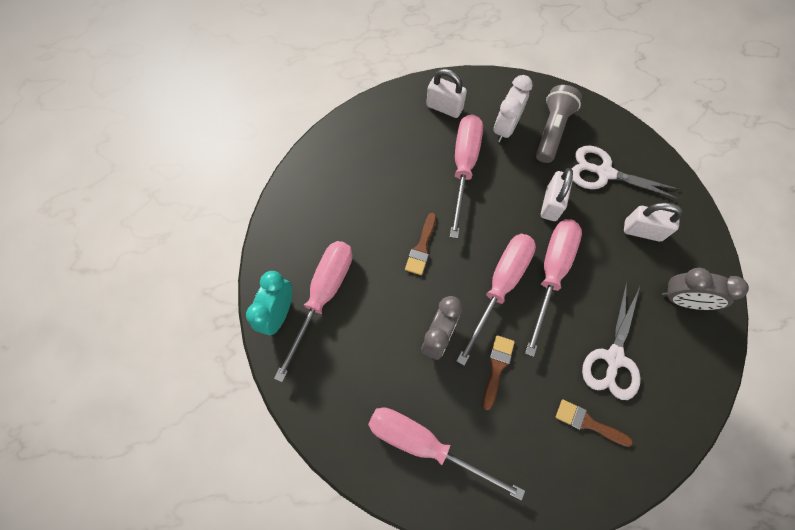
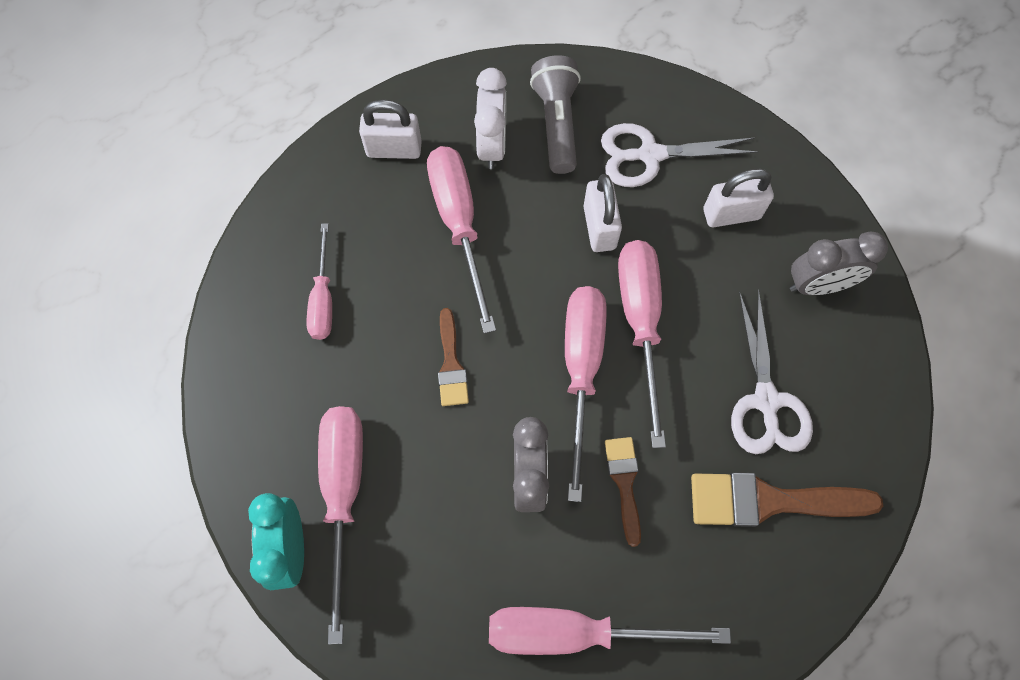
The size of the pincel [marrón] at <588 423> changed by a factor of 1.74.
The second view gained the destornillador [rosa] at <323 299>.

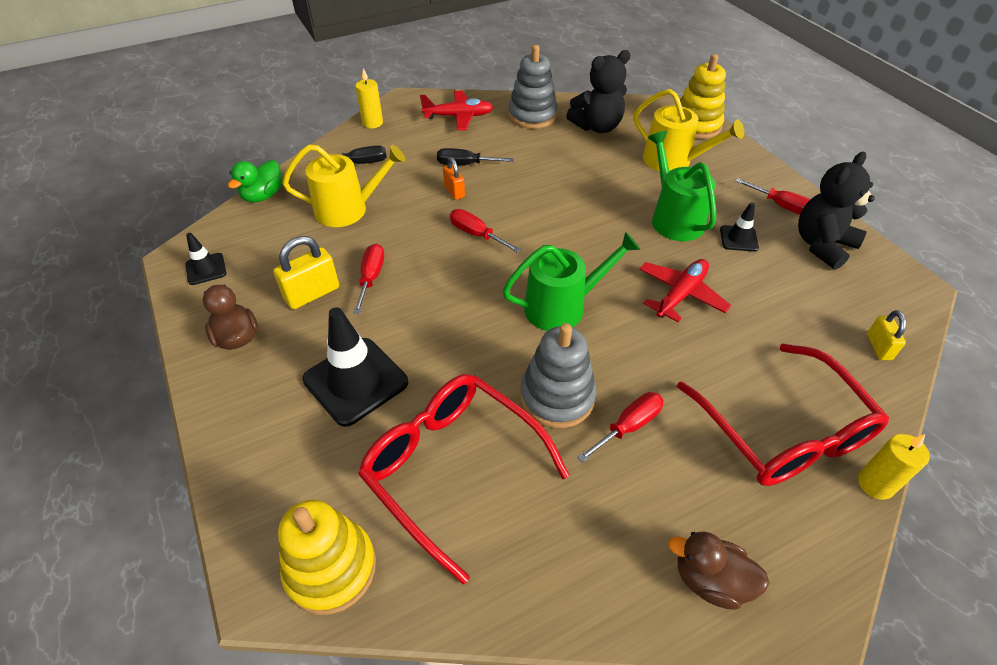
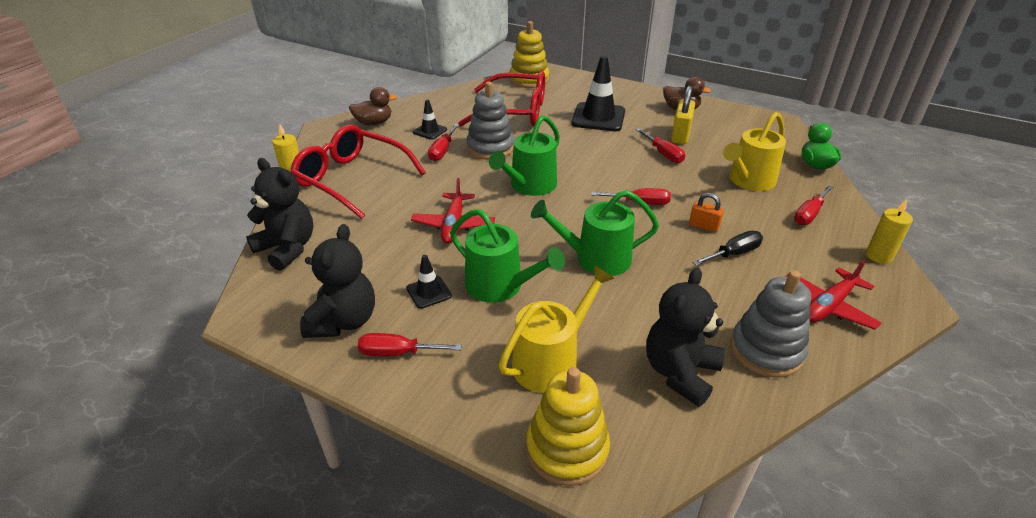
The cono de tráfico [negro] ended up elsewhere, having gone from <206 269> to <430 131>.
What was the destornillador [negro] at <359 163> turned into the destornillador [rojo] at <809 214>.
The regadera [amarillo] at <673 161> ended up facing another way, 135 degrees clockwise from before.
Where the candado [amarillo] stood at <878 347>, the osito [negro] came to stand at <287 248>.
The second view gained the regadera [verde] at <596 258>.

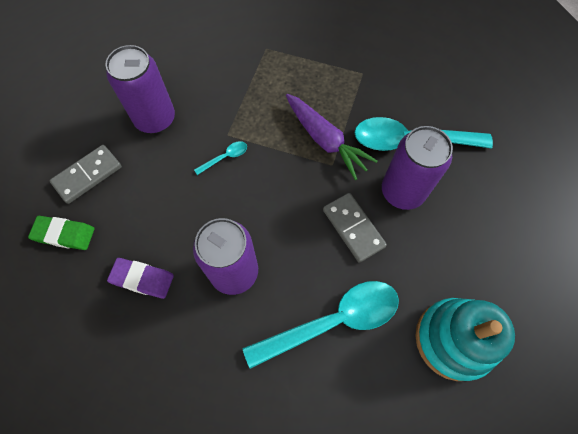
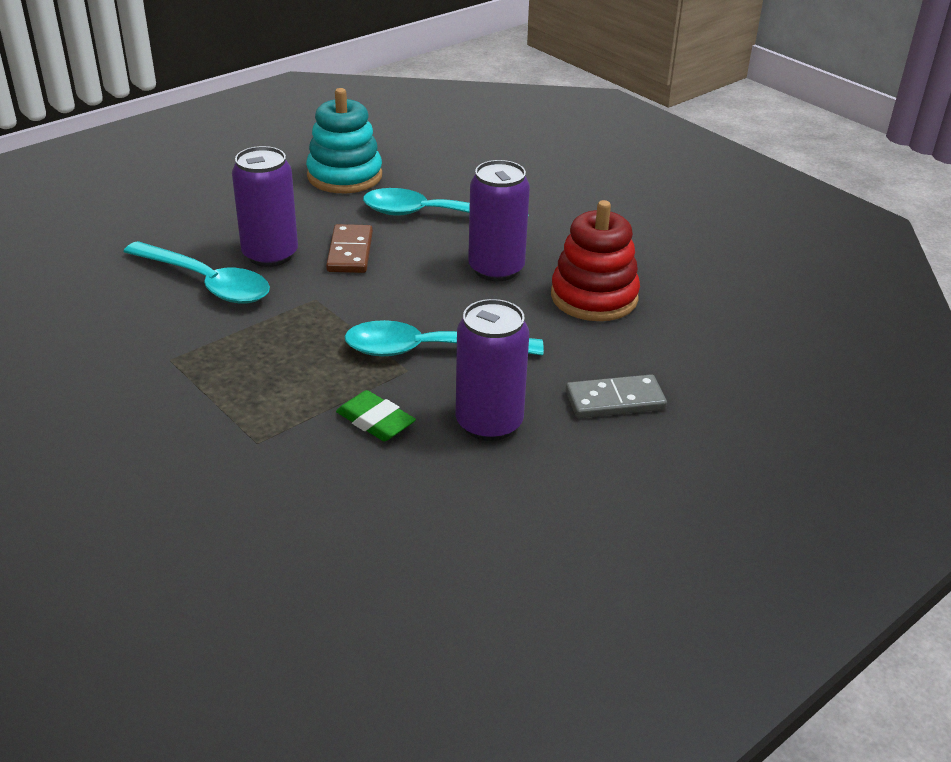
The goma de borrar [verde] ended up elsewhere, having gone from <64 234> to <375 421>.
Where the goma de borrar [morado] stood at <142 279>, the juguete apilable [rojo] came to stand at <594 297>.
The size of the cuchara [turquesa] at <225 157> changed by a factor of 2.39.
The second view lost the zanahoria [morado] at <325 140>.
What was the ficha de dominó [gris] at <353 228> turned into the ficha de dominó [marrón] at <350 252>.

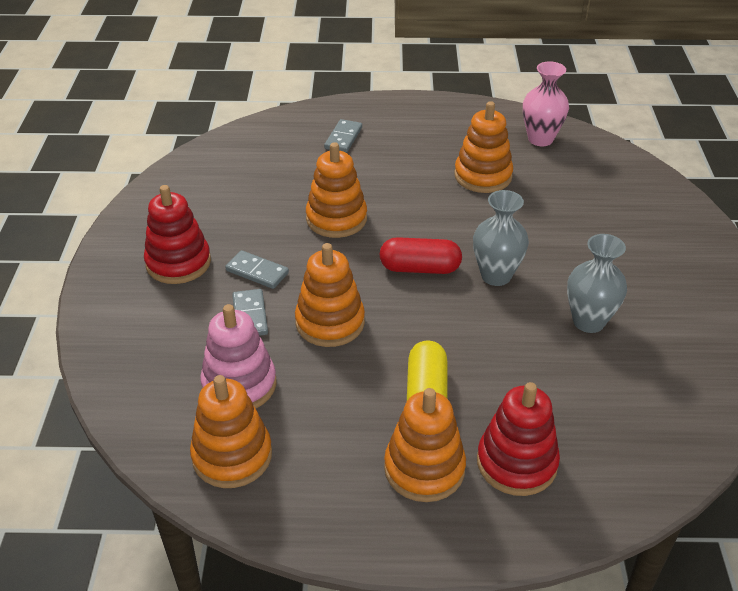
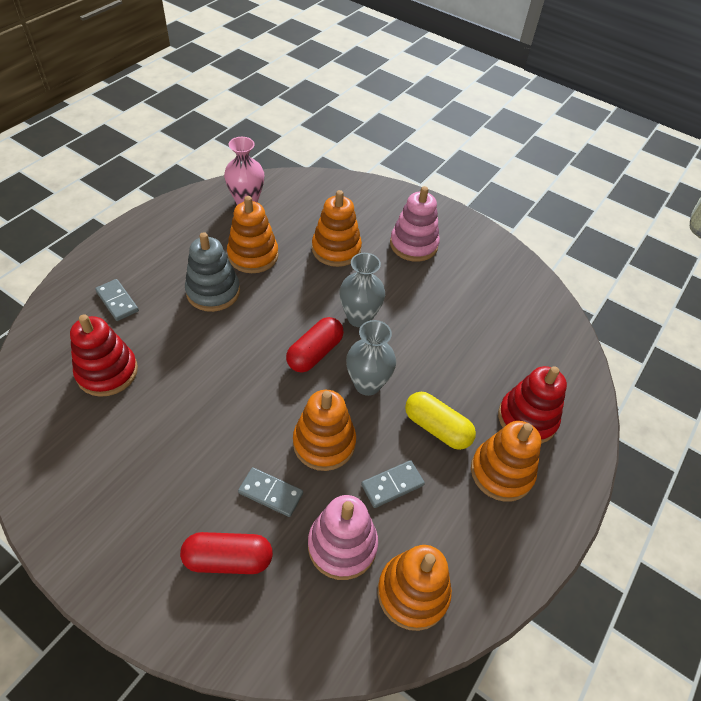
The juguete apilable [rojo] ended up elsewhere, having gone from <178 263> to <107 372>.
The ficha de dominó [gris] ended up elsewhere, having gone from <257 272> to <392 485>.
The juguete apilable [naranja] ended up elsewhere, having gone from <336 219> to <336 249>.
The florero [gris] ended up elsewhere, having gone from <588 321> to <367 384>.
The second view gained the cápsula [rojo] at <228 559>.
The second view gained the juguete apilable [gris] at <213 292>.
The second view gained the juguete apilable [rosa] at <413 244>.

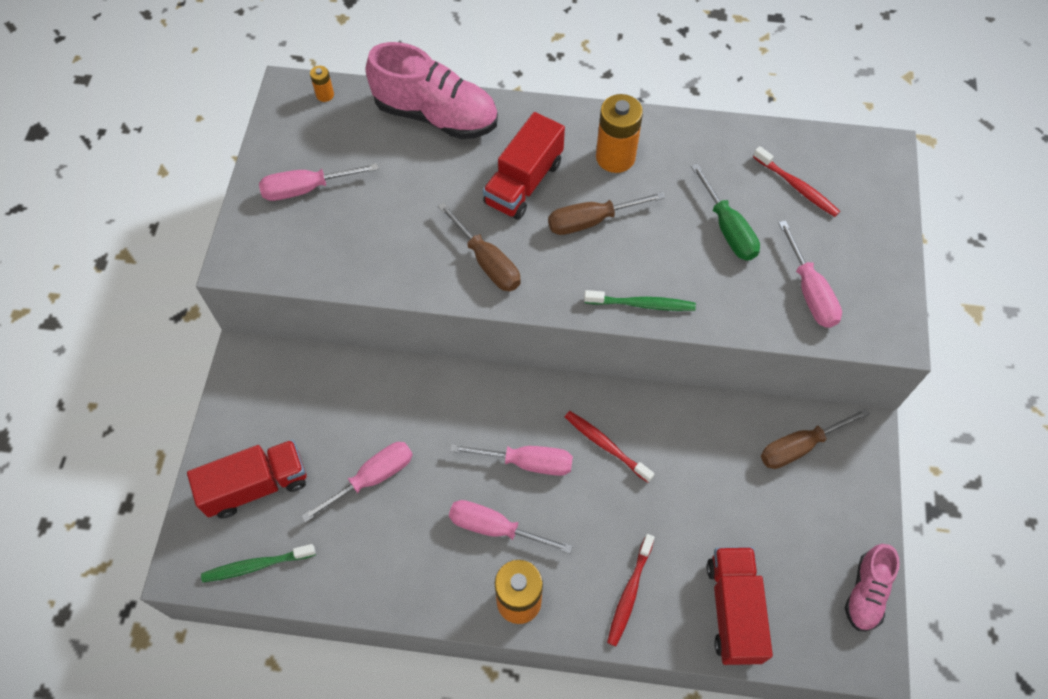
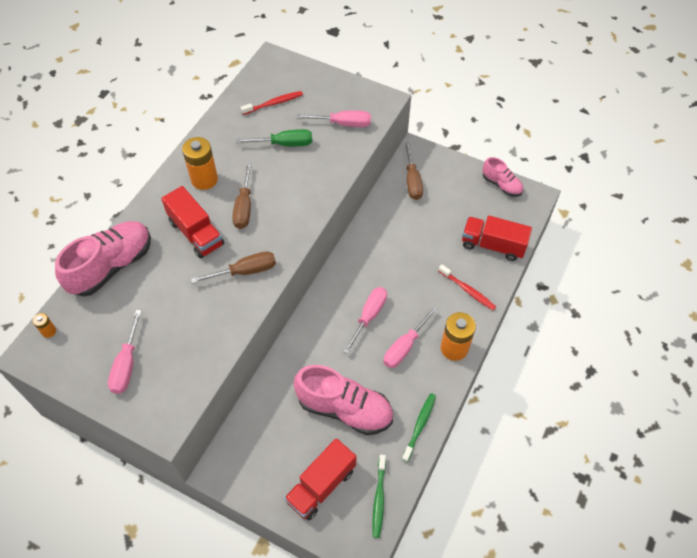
The camión [rojo] at <256 486> ended up facing another way, 135 degrees counterclockwise from before.
Where the destornillador [rosa] stood at <372 478>, the zapato [rosa] came to stand at <345 409>.
The second view lost the cepillo de dientes [rojo] at <606 445>.
The cepillo de dientes [verde] ended up elsewhere, having gone from <642 304> to <419 426>.

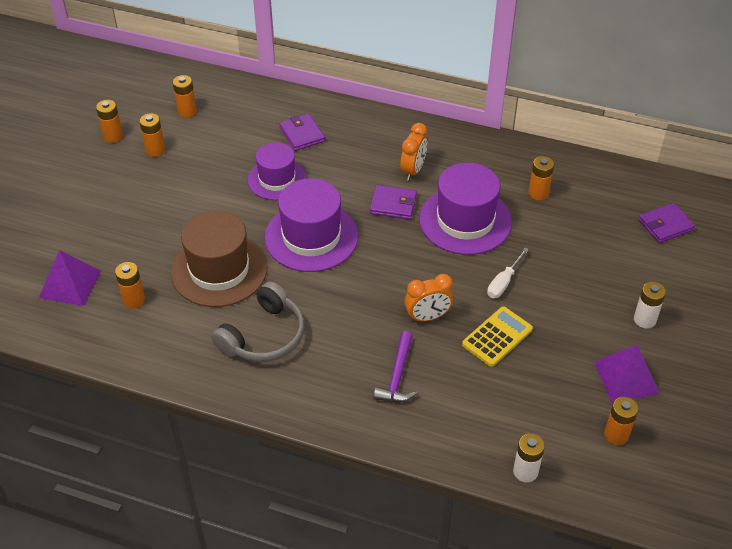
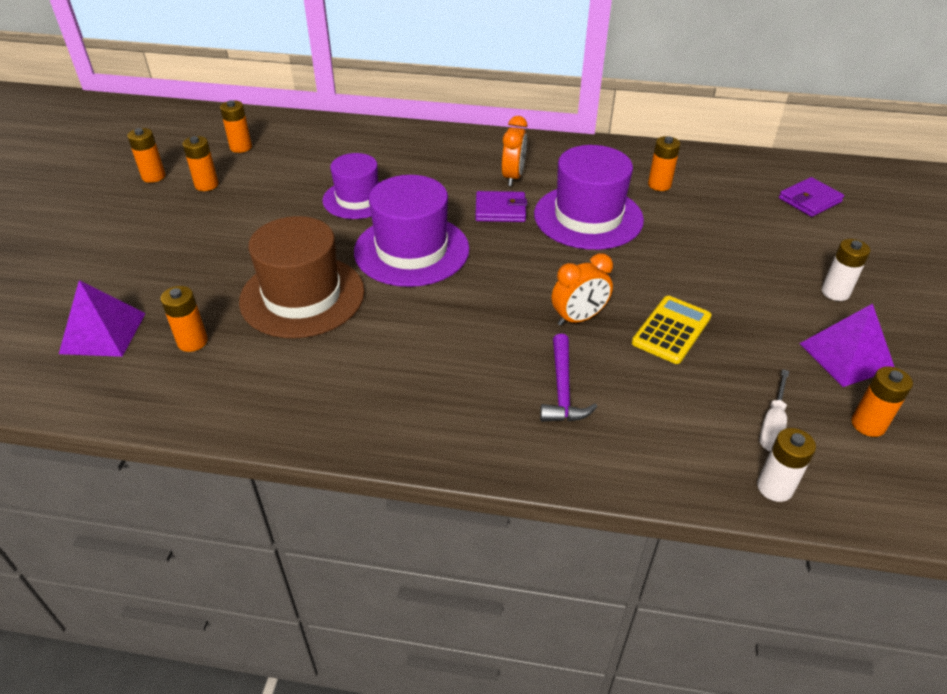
The second view lost the auriculares [gris] at <264 336>.
The second view lost the cartera [morado] at <302 134>.
The destornillador [blanco] ended up elsewhere, having gone from <504 282> to <772 424>.

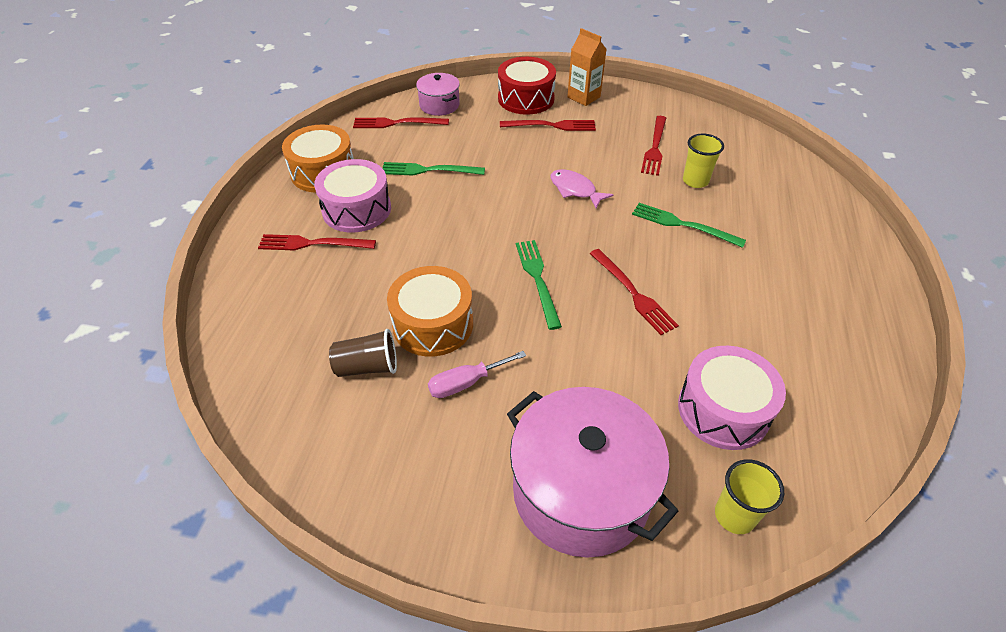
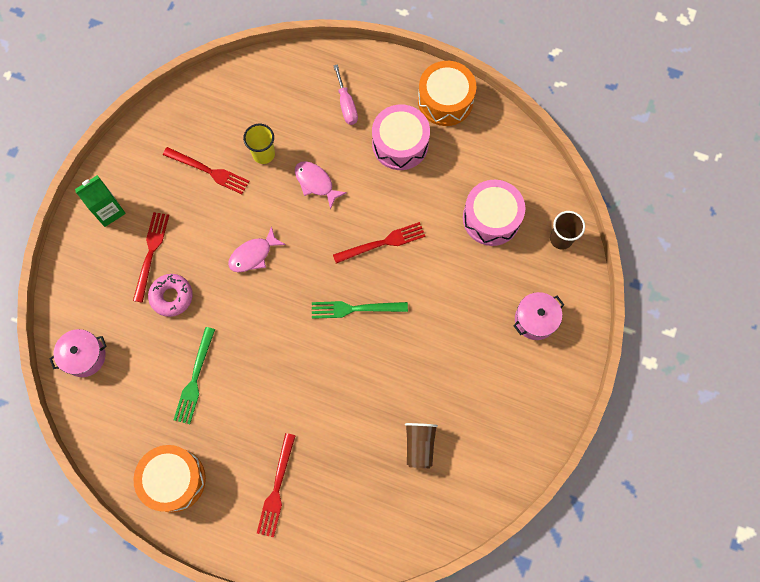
The tambor [rosa] ended up elsewhere, having gone from <356 209> to <400 144>.
The second view lost the tenedor [rojo] at <397 123>.
The tambor [naranja] ended up elsewhere, having gone from <433 324> to <445 100>.
The destornillador [rosa] ended up elsewhere, having gone from <466 383> to <346 105>.
The second view lost the tambor [rojo] at <526 99>.
The size of the olla [rosa] at <581 491> changed by a factor of 0.51.
What was the cartón de leche [naranja] at <583 97> turned into the cartón de leche [verde] at <109 211>.
Where the tenedor [verde] stood at <682 225>, the pez [rosa] came to stand at <316 183>.
What was the vaso [amarillo] at <734 515> turned into the vaso [marrón] at <561 239>.
The second view gained the rosquilla [rosa] at <171 296>.

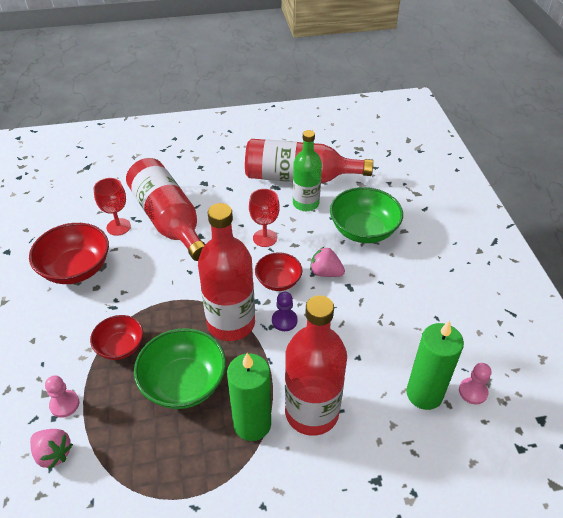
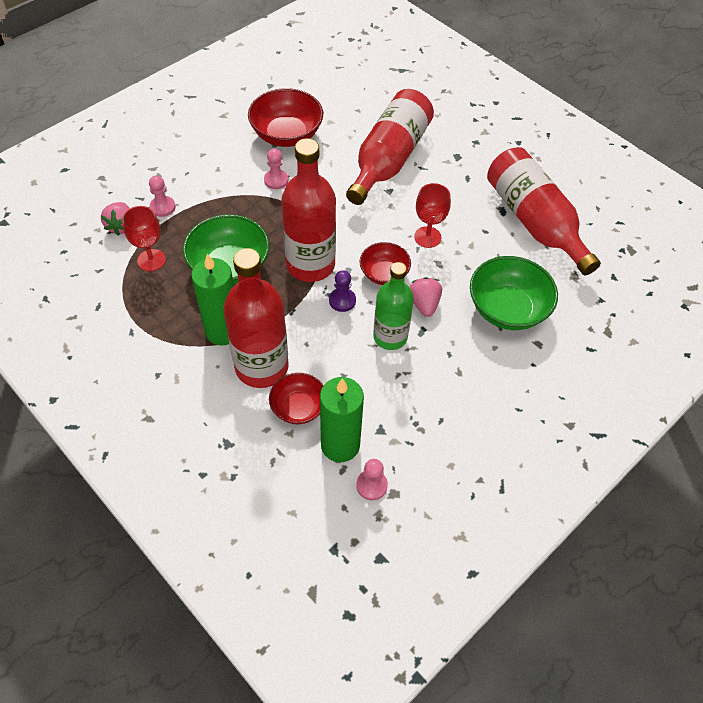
The cuenco [rojo] ended up elsewhere, having gone from <120 346> to <298 407>.
The copa [rojo] ended up elsewhere, having gone from <118 227> to <151 260>.
The botella [verde] ended up elsewhere, having gone from <306 203> to <390 337>.
The second view gained the peón [rosa] at <276 180>.

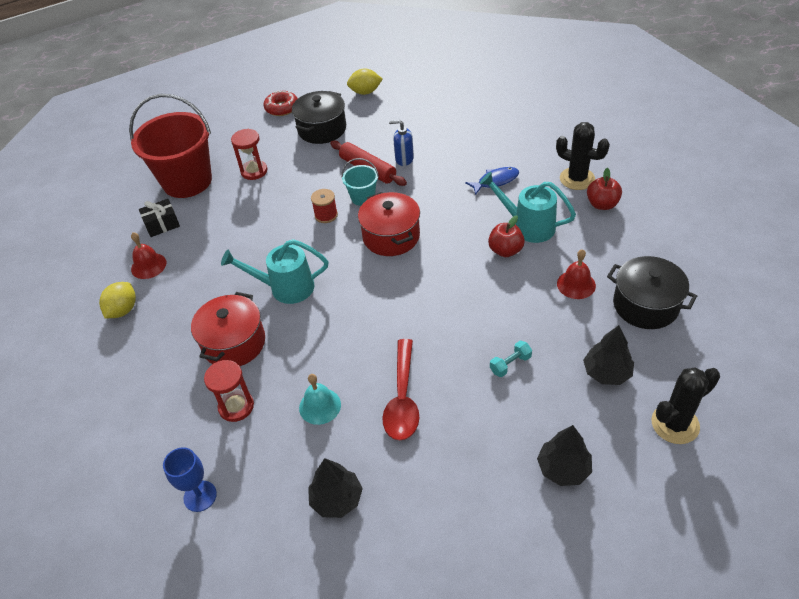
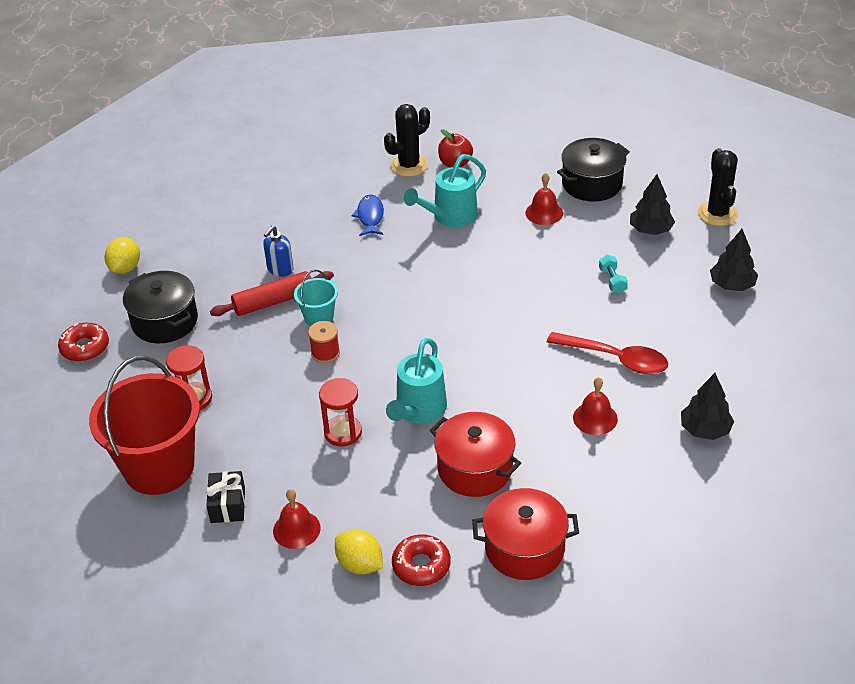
The second view lost the copa [azul] at <200 496>.
The reloj de arena [rojo] ended up elsewhere, having gone from <236 406> to <343 432>.
What was the campana [turquesa] at <320 406> turned into the campana [rojo] at <595 418>.
The olla [rojo] ended up elsewhere, having gone from <391 236> to <524 548>.
The second view lost the manzana [rojo] at <505 250>.
The second view gained the rosquilla [rojo] at <421 565>.

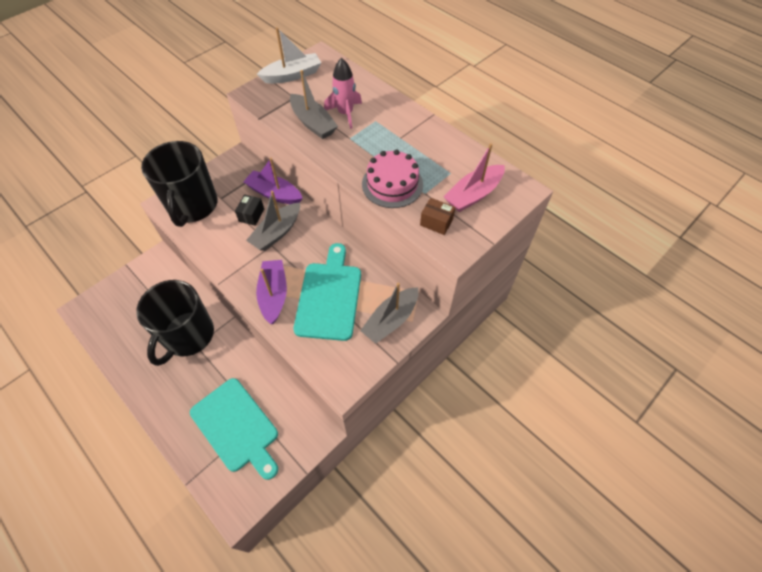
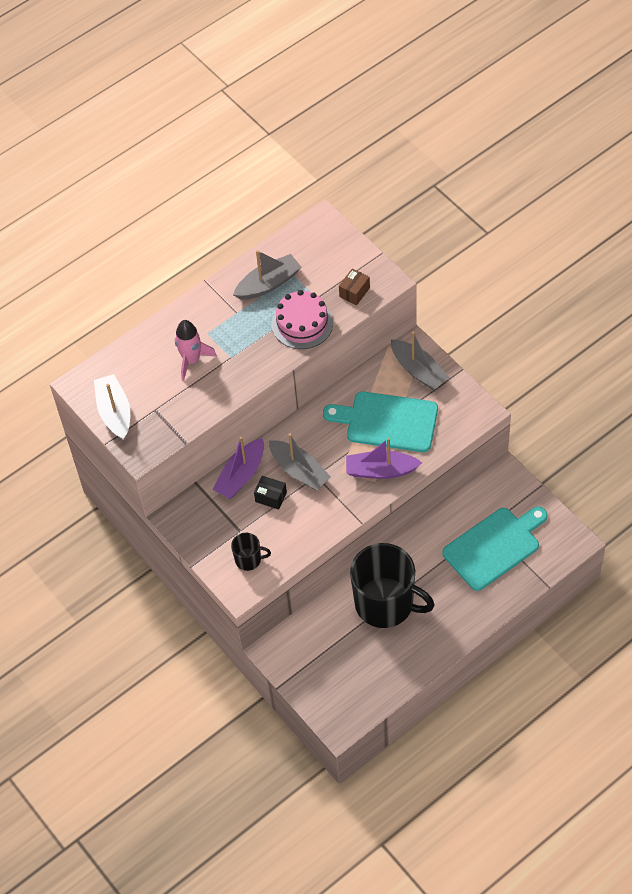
The size of the taza [negro] at <192 206> changed by a factor of 0.44.
The barco [gris] ended up elsewhere, having gone from <313 123> to <268 284>.
The second view lost the barco [rosa] at <473 194>.

